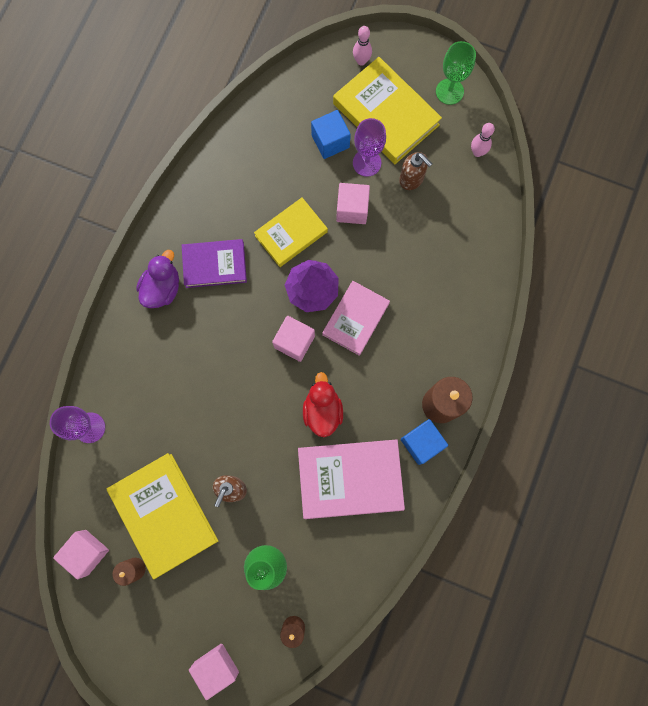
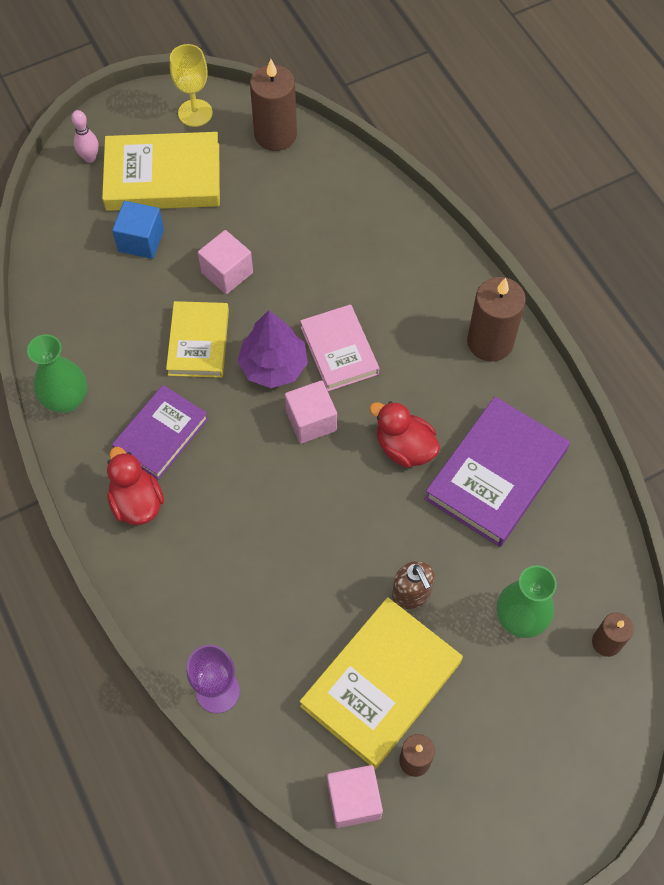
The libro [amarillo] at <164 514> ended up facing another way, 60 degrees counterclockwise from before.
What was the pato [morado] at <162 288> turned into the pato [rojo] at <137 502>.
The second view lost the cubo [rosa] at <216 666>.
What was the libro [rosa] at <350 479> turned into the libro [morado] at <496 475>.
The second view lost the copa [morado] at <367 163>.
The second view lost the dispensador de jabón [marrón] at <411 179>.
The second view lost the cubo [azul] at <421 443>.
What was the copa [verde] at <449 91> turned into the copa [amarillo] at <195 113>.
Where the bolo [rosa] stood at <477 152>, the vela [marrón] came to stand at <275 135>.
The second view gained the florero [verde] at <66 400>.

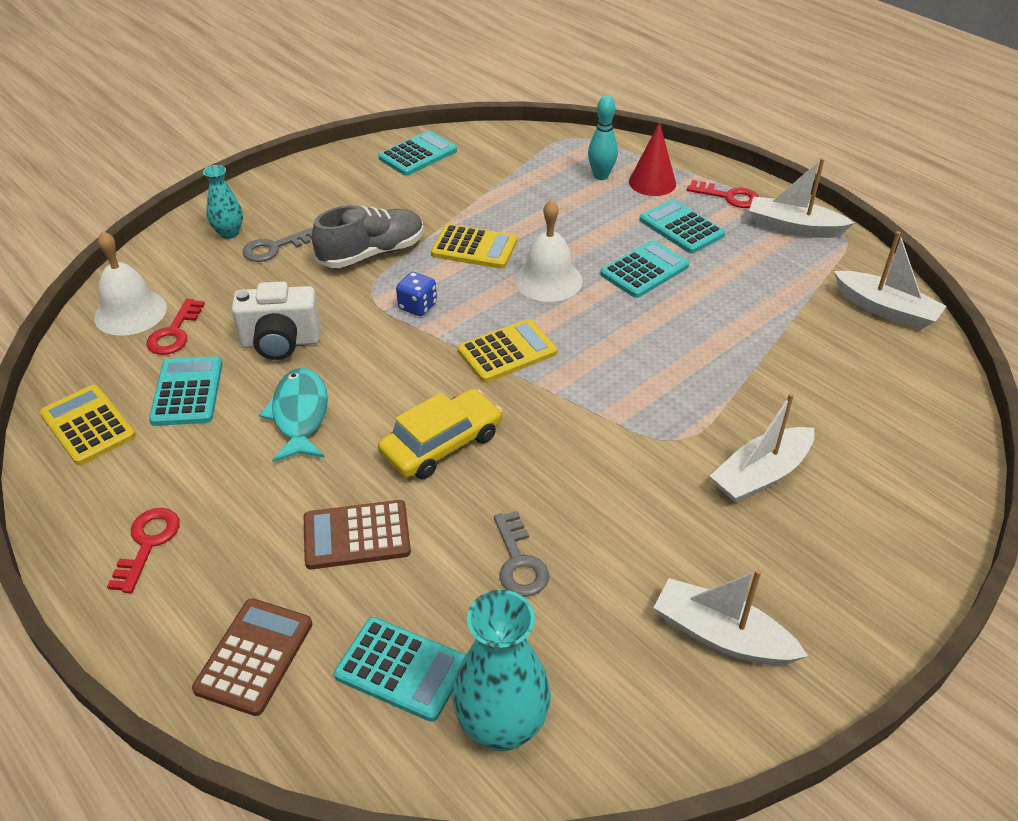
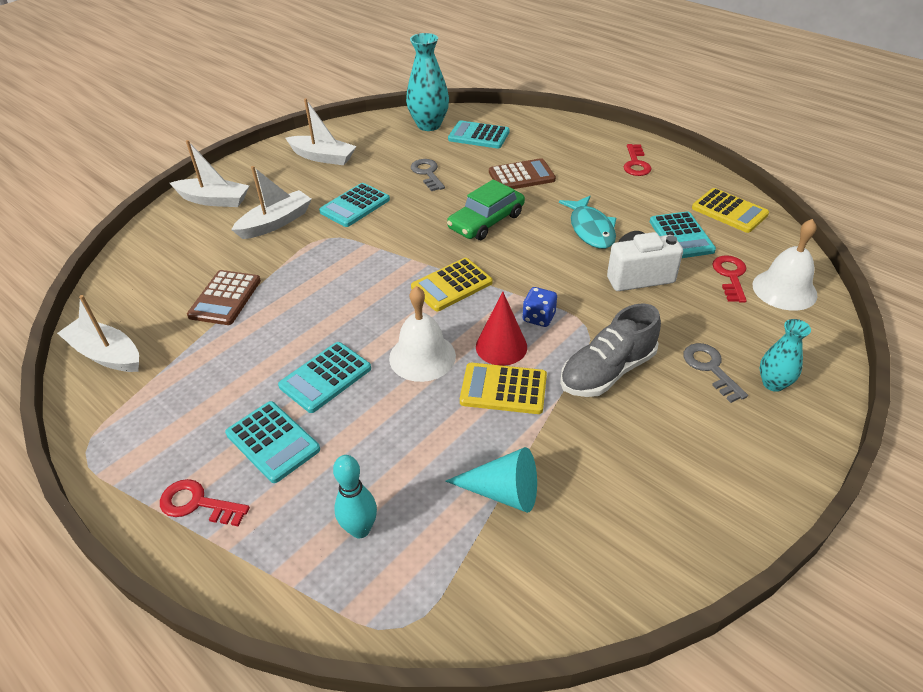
The calculadora [marrón] ended up elsewhere, having gone from <254 656> to <225 298>.
The llave [gris] at <275 248> ended up facing another way, 75 degrees counterclockwise from before.
The calculadora [turquesa] ended up elsewhere, having gone from <418 154> to <355 206>.
What was the coche [amarillo] at <441 444> turned into the coche [verde] at <486 221>.
The cono [rojo] ended up elsewhere, having gone from <652 182> to <501 346>.
The barco [blanco] ended up elsewhere, having gone from <793 227> to <214 200>.
The second view gained the cono [turquesa] at <503 492>.

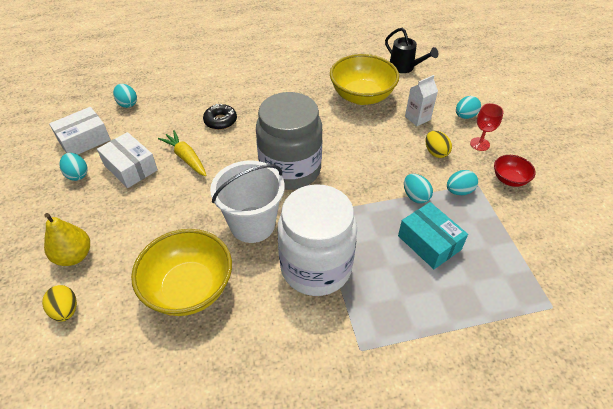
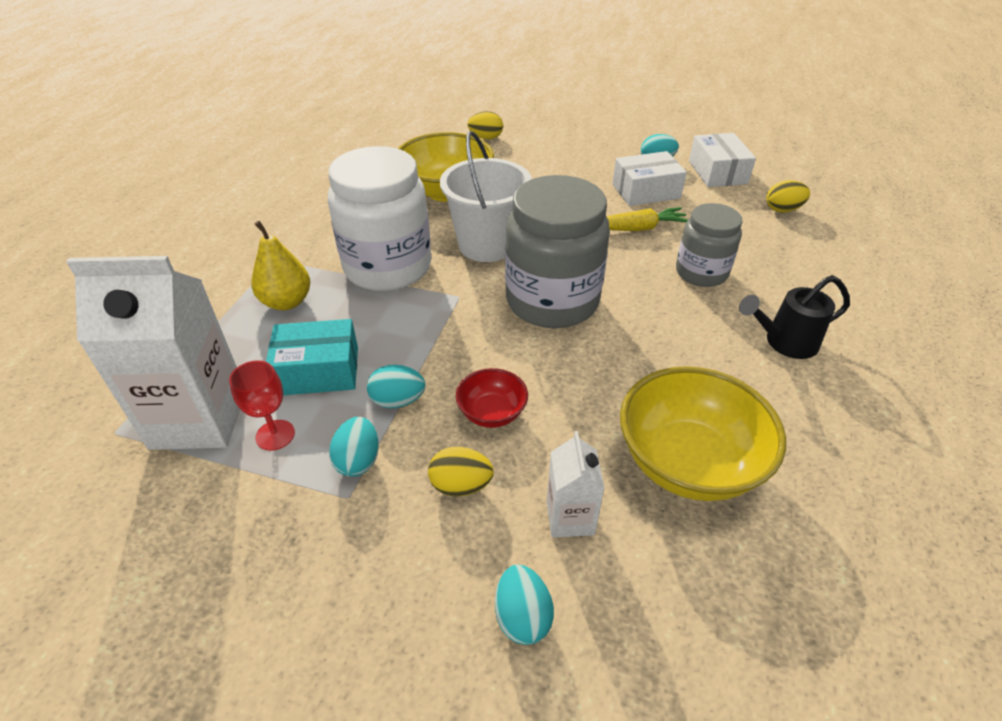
The pera [amarillo] ended up elsewhere, having gone from <74 256> to <287 302>.
What was the huevo [turquesa] at <127 104> turned into the huevo [amarillo] at <782 210>.
Where the rosquilla [negro] stood at <220 121>, the tarro [gris] came to stand at <701 272>.
The regadera [negro] ended up elsewhere, having gone from <404 67> to <784 342>.
The copa [rojo] ended up elsewhere, having gone from <479 144> to <275 435>.
The cuenco [rojo] ended up elsewhere, having gone from <509 179> to <492 413>.
The second view gained the cartón de leche [blanco] at <199 419>.

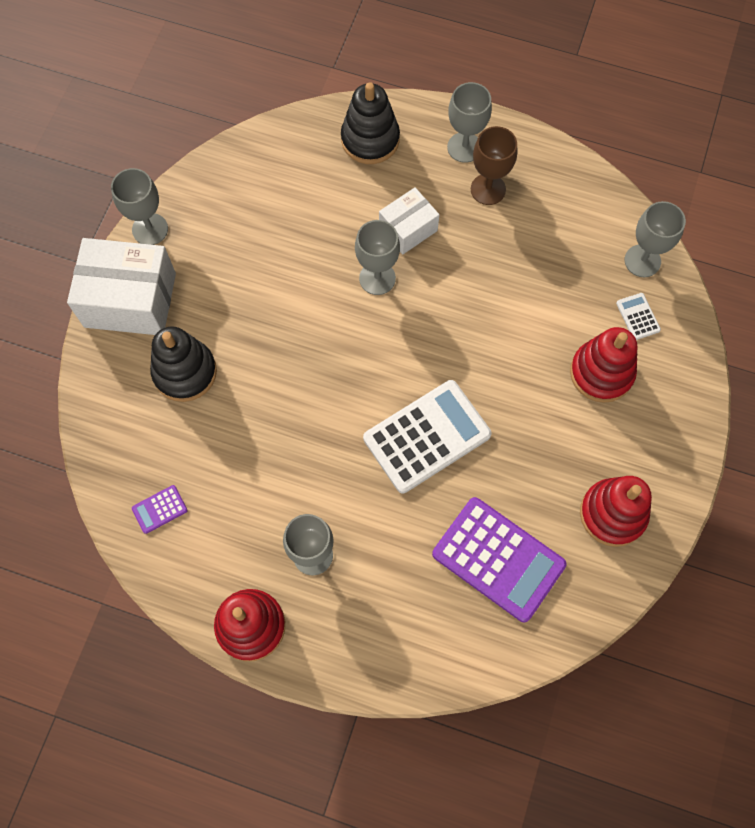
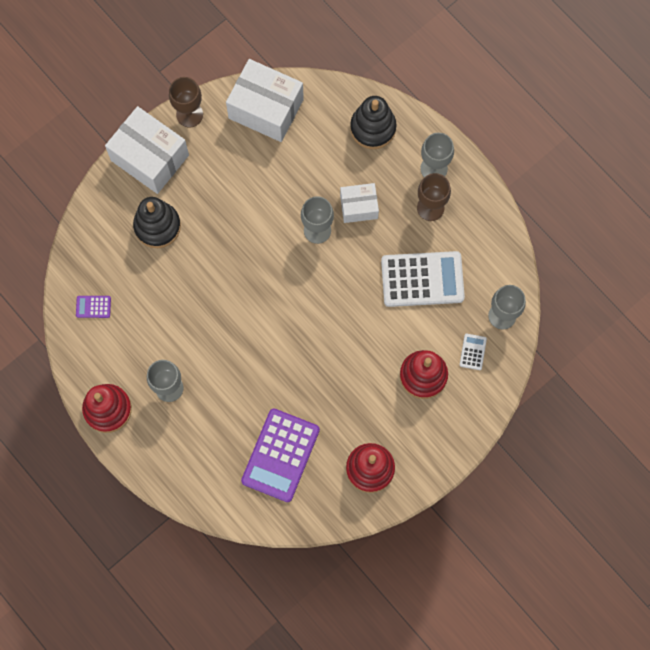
What was the copa [gris] at <150 229> turned into the copa [marrón] at <189 114>.
The calculadora [blanco] ended up elsewhere, having gone from <427 436> to <422 279>.
The calculadora [morado] at <498 559> ended up facing another way, 45 degrees clockwise from before.
The second view gained the caja [blanco] at <266 109>.

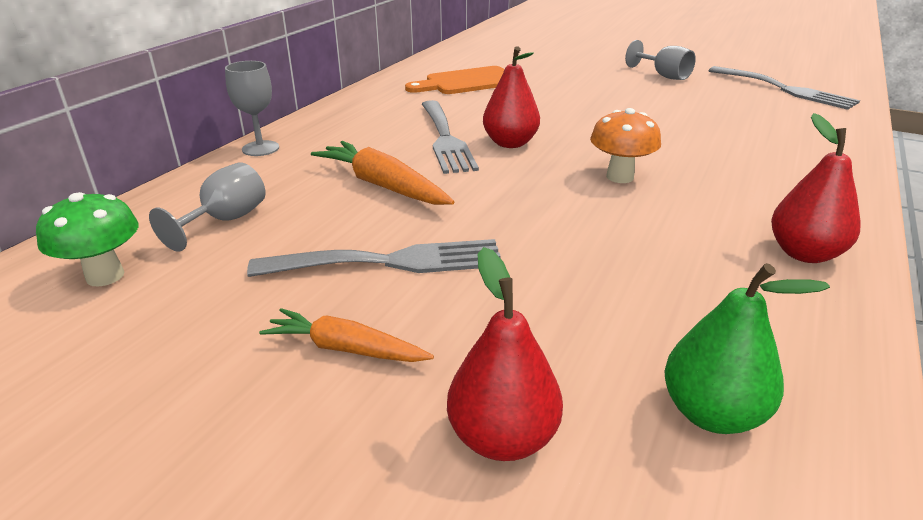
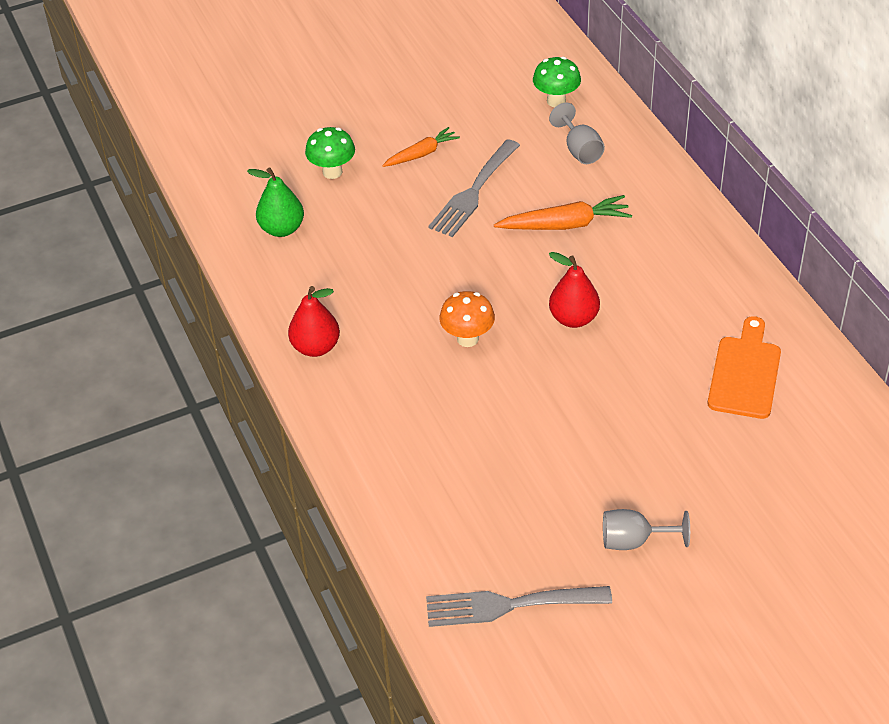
The second view lost the copa [gris] at <260 148>.
The second view lost the tenedor [gris] at <445 139>.
Where the pera [rojo] stood at <502 438>, the seta [verde] came to stand at <332 172>.

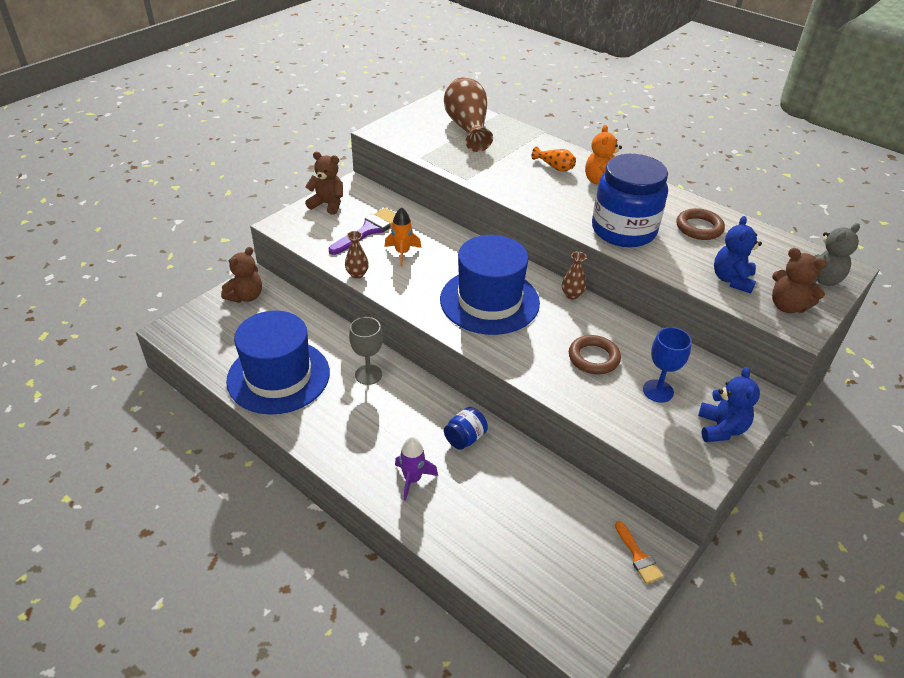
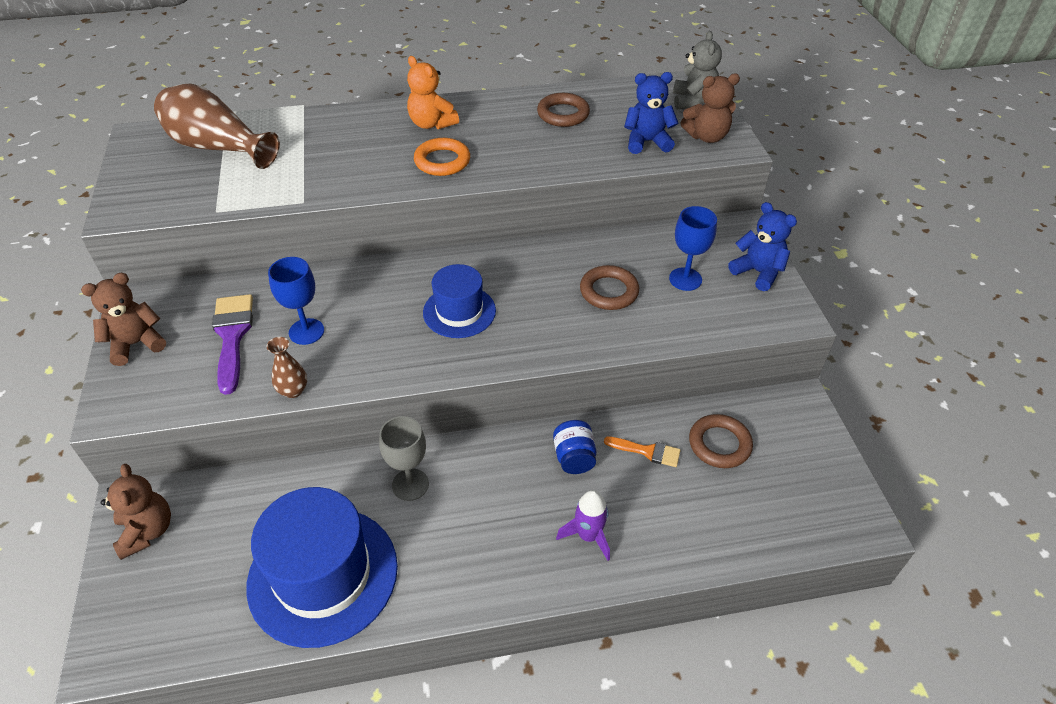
Where the cohete [naranja] stood at <402 253>, the copa [azul] came to stand at <306 331>.
The size of the sombrero [azul] at <489 301> changed by a factor of 0.58.
The second view lost the florero [naranja] at <554 167>.
The second view lost the florero [marrón] at <572 295>.
The second view lost the tarro [azul] at <623 230>.
The pincel [naranja] ended up elsewhere, having gone from <638 556> to <647 451>.
The osito [azul] at <732 280> ended up facing another way, 120 degrees clockwise from before.
The second view gained the anillo [naranja] at <442 161>.
The second view gained the anillo [marrón] at <719 444>.

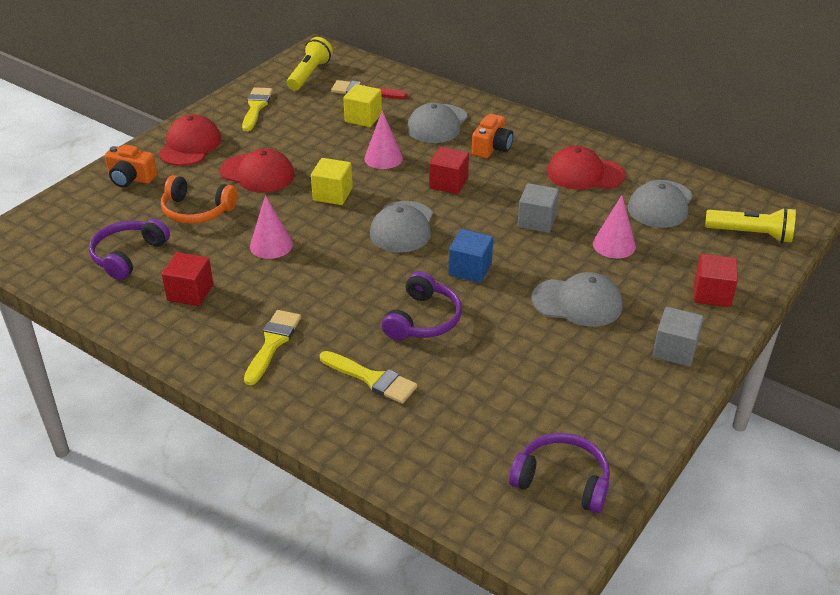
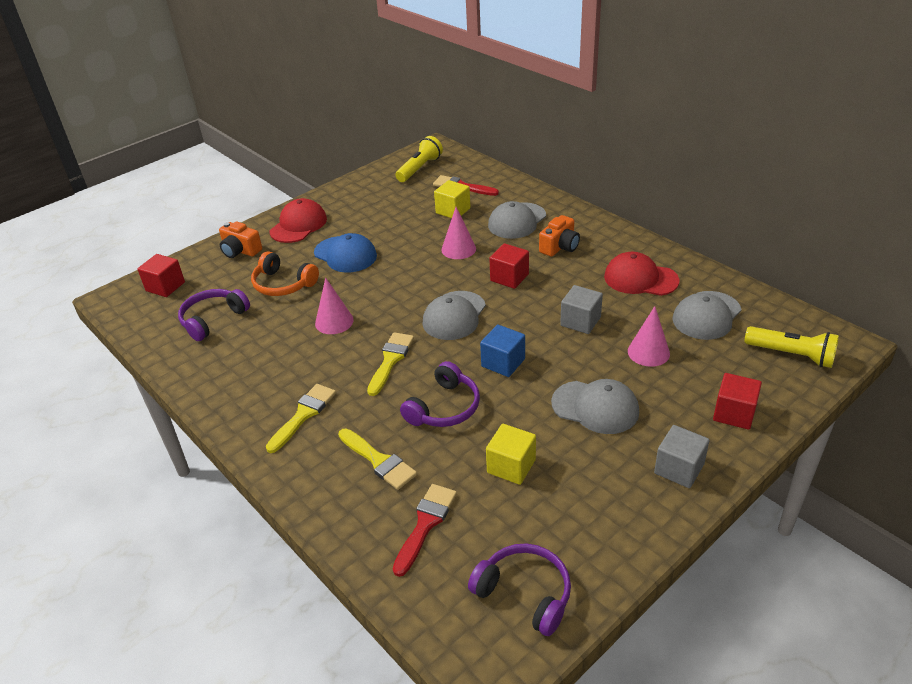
The cubo [rojo] ended up elsewhere, having gone from <190 292> to <165 286>.
What was the gorra [rojo] at <257 173> turned into the gorra [azul] at <345 254>.
The pincel [amarillo] ended up elsewhere, having gone from <256 107> to <390 360>.
The cubo [amarillo] ended up elsewhere, having gone from <332 194> to <511 466>.
The second view gained the pincel [rojo] at <425 524>.

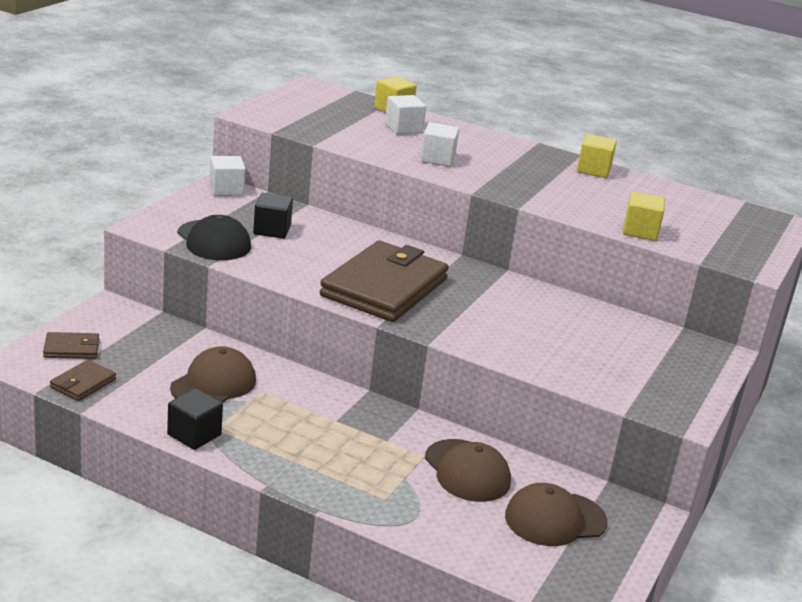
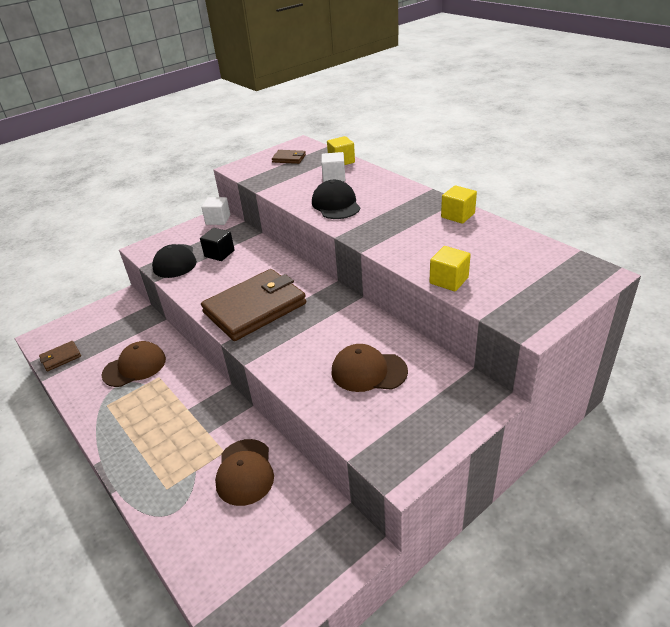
The cartera [marrón] ended up elsewhere, having gone from <71 348> to <289 158>.
The second view lost the cubo [negro] at <194 435>.
Where the cubo [blanco] stood at <437 159>, the gorra [negro] came to stand at <336 204>.
The gorra [marrón] ended up elsewhere, having gone from <555 519> to <368 371>.

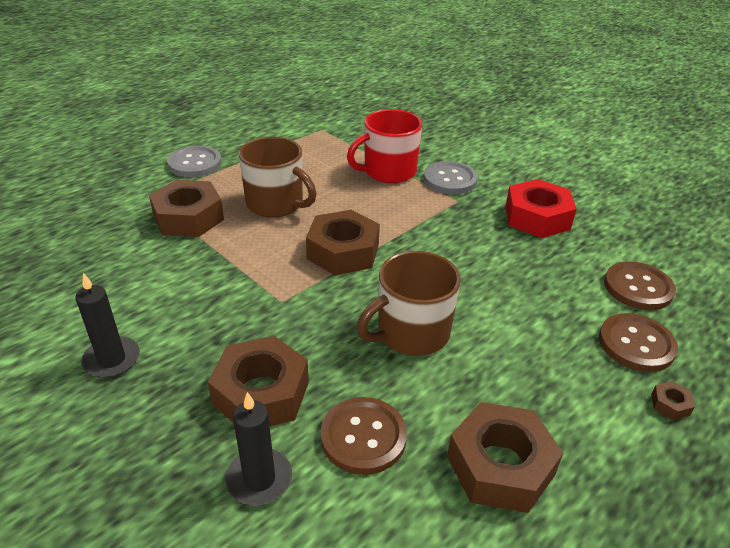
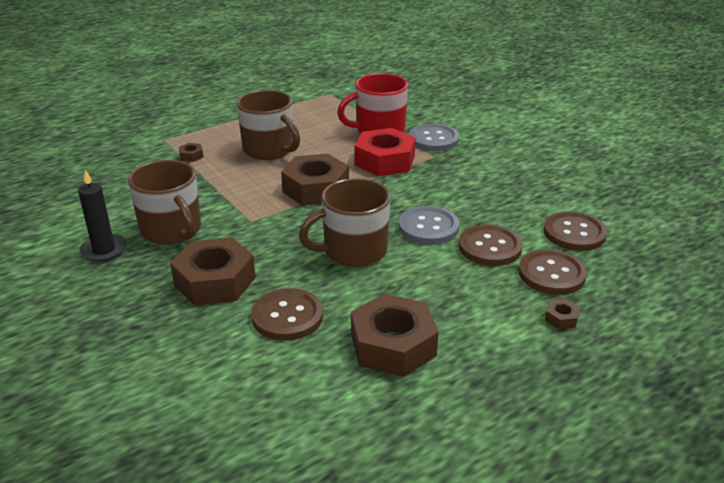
The size of the tuerca [marrón] at <188 218> changed by a factor of 0.41.
The botón [gris] ended up elsewhere, having gone from <195 163> to <428 227>.
The second view lost the vela [negro] at <259 479>.
The tuerca [rojo] ended up elsewhere, having gone from <537 217> to <384 161>.
The second view gained the taza [marrón] at <172 230>.
The second view gained the botón [marrón] at <490 247>.

